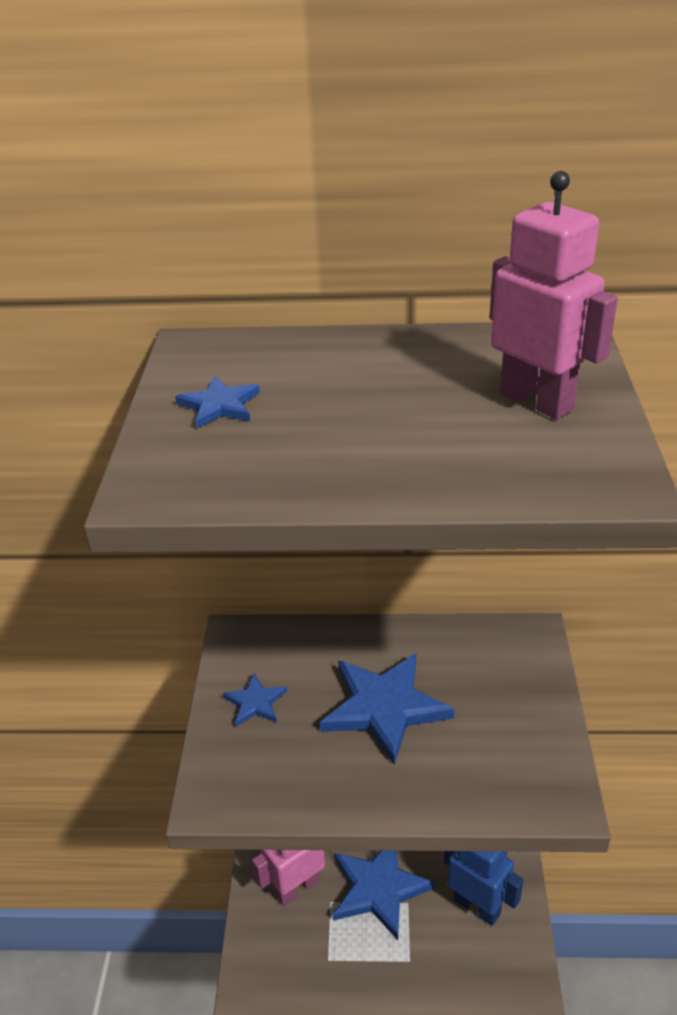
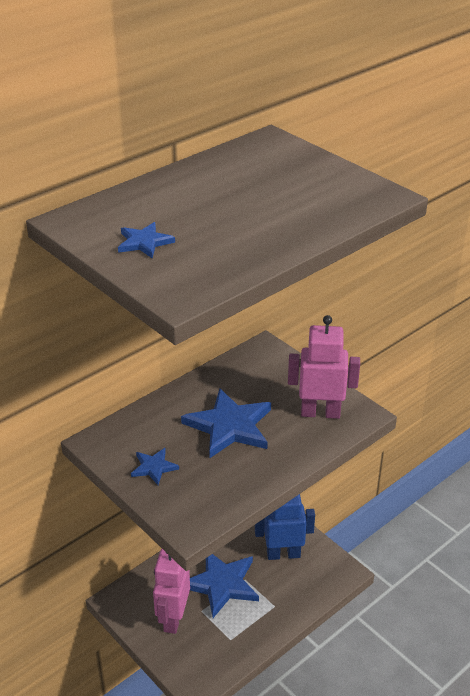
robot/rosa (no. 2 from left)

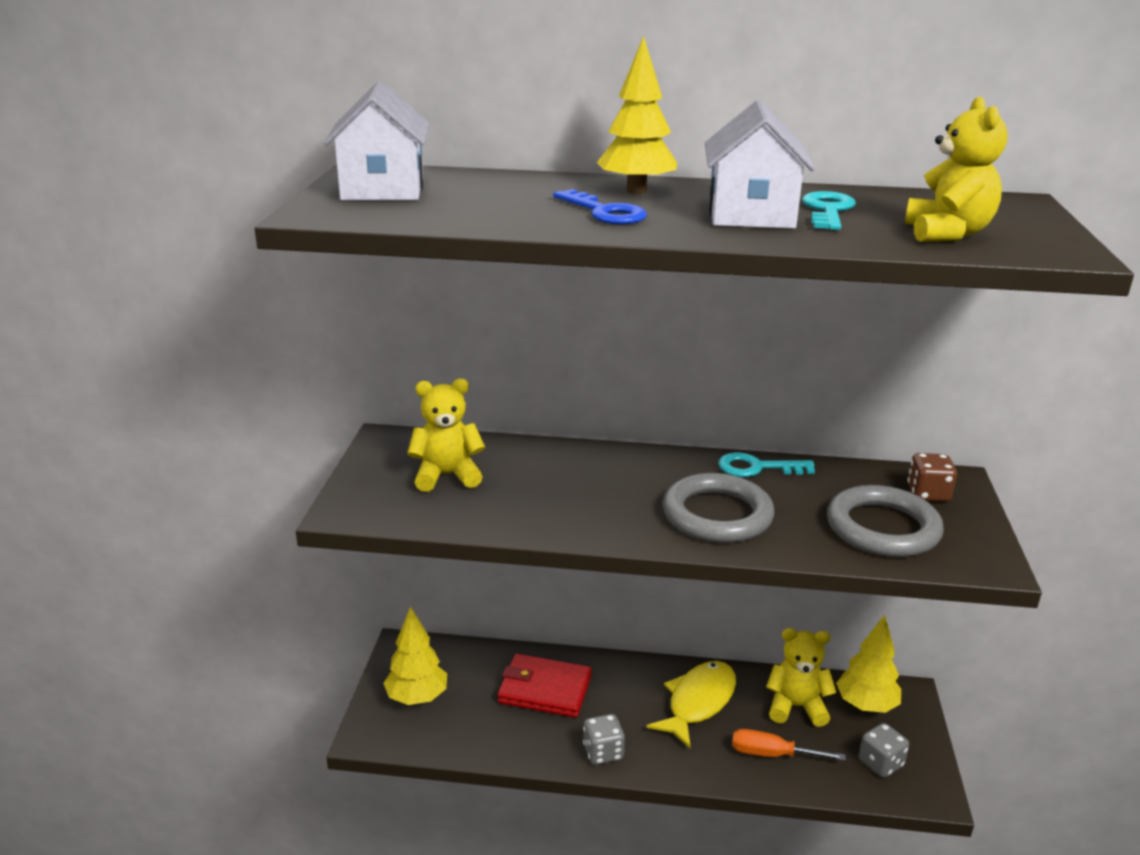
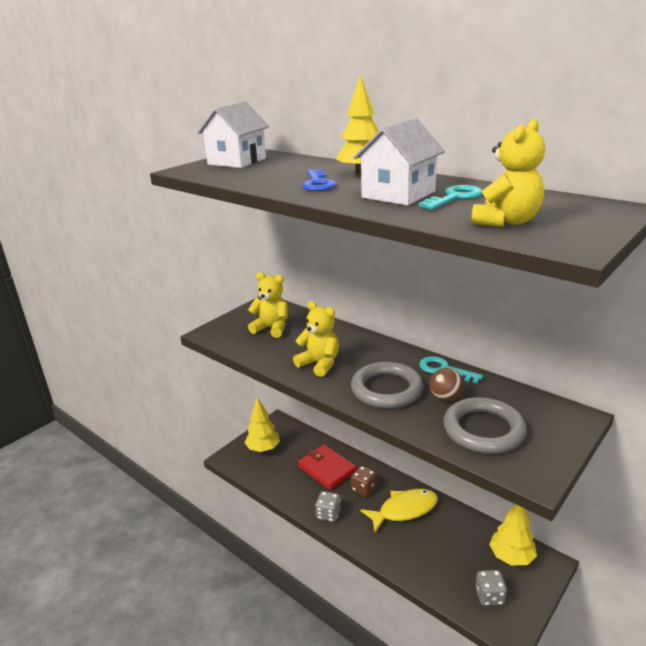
osito/amarillo (no. 2 from left); dado/marrón; pelota/marrón; destornillador/naranja

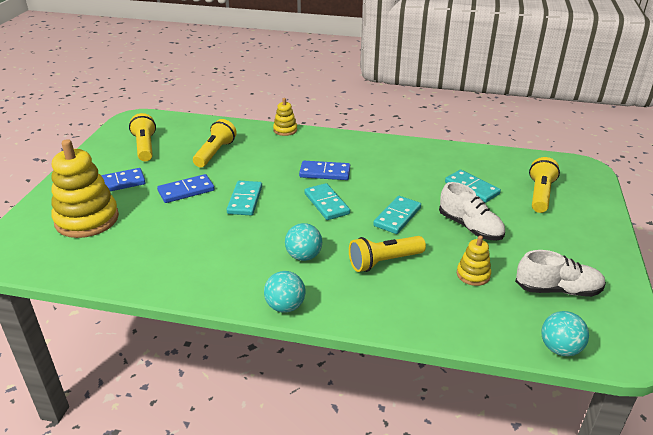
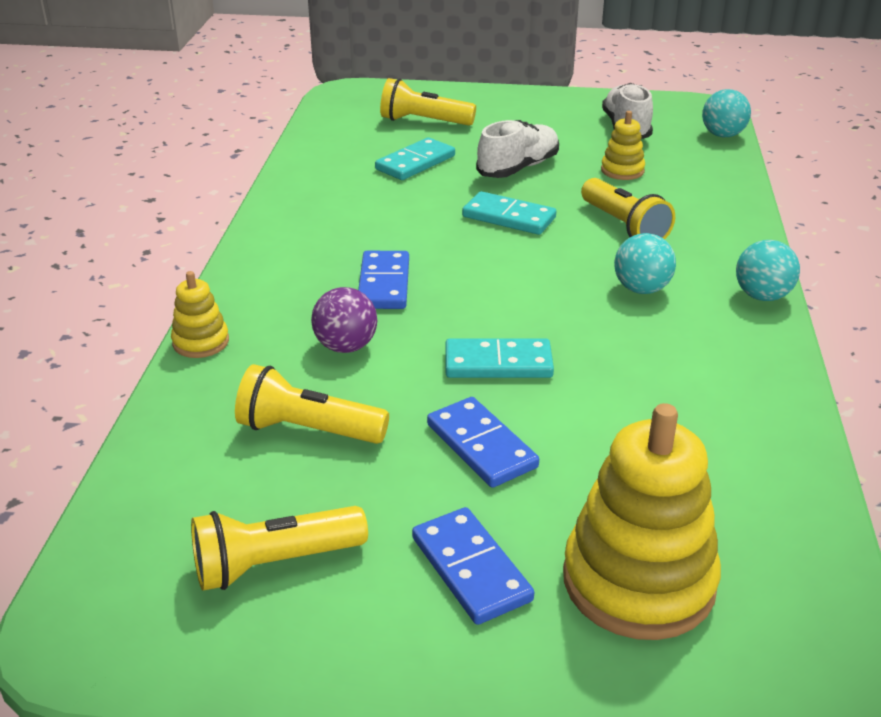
pelota/morado; ficha de dominó/turquesa (no. 2 from left in the first image)

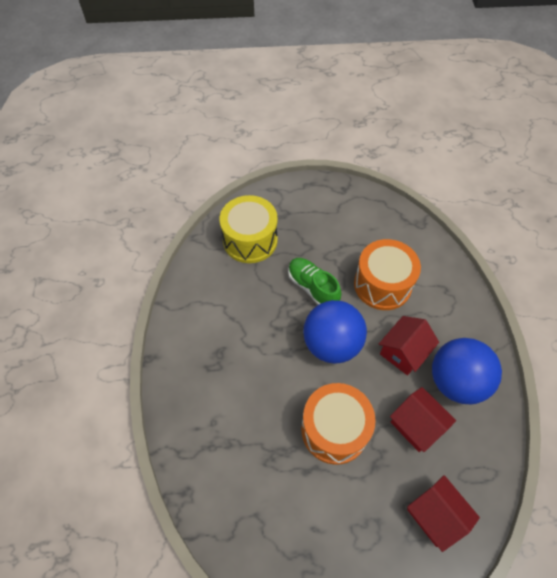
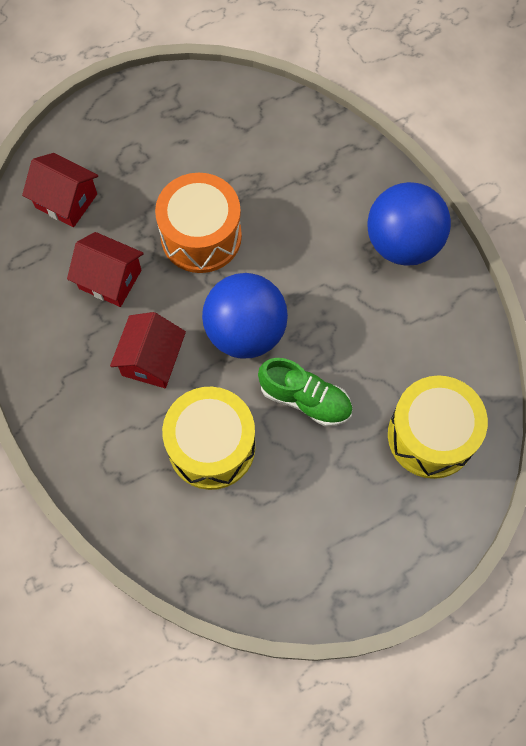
tambor/amarillo (no. 1 from left); pelota/azul (no. 2 from left)

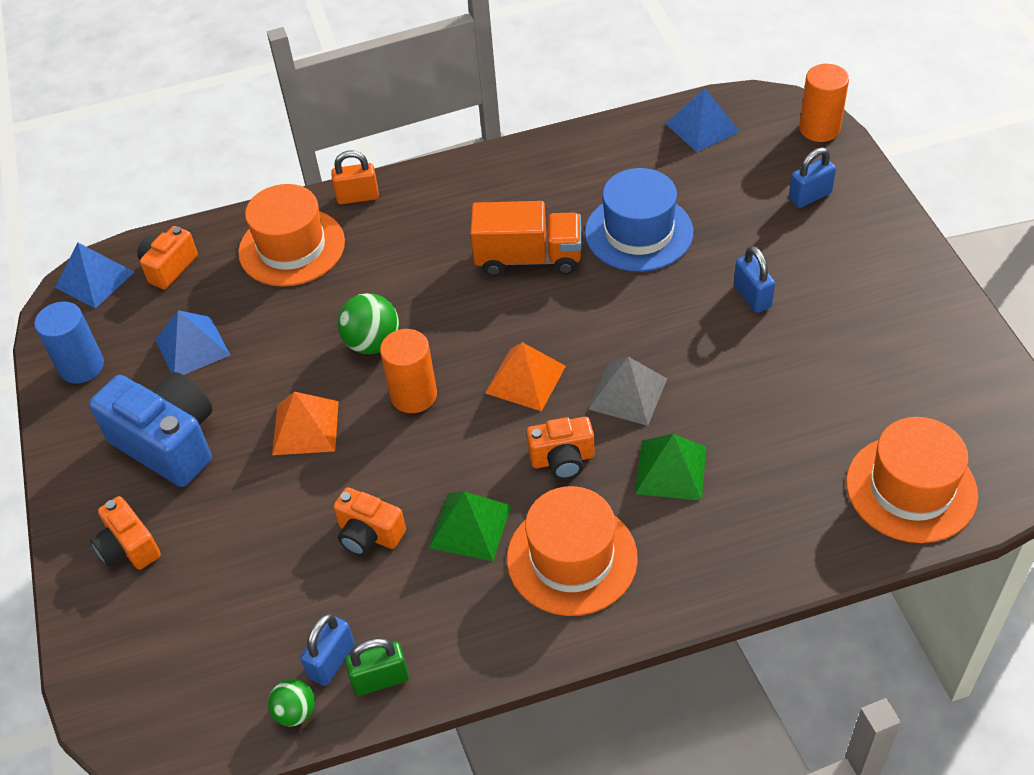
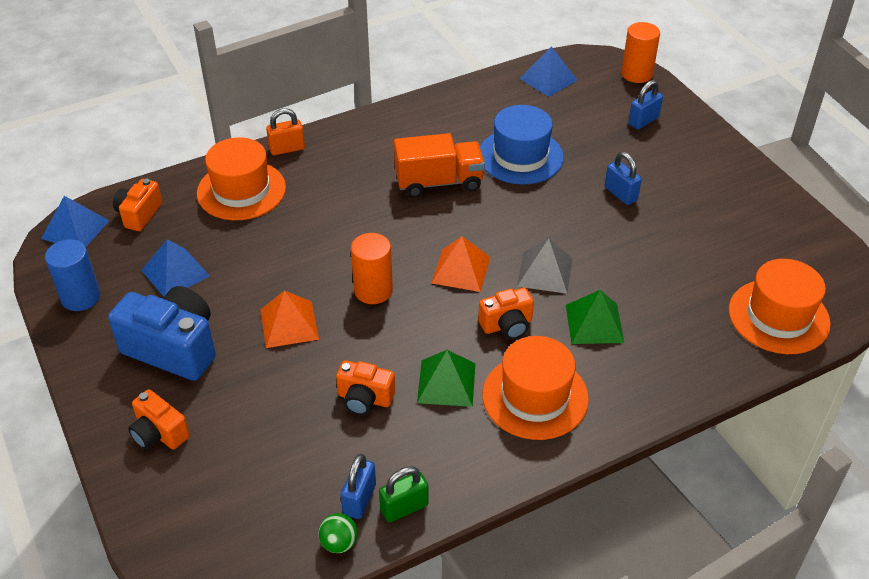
pelota/verde (no. 2 from left in the first image)

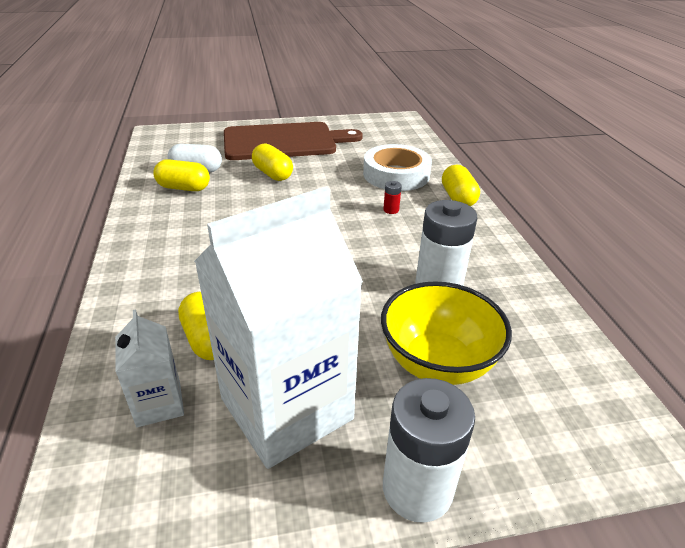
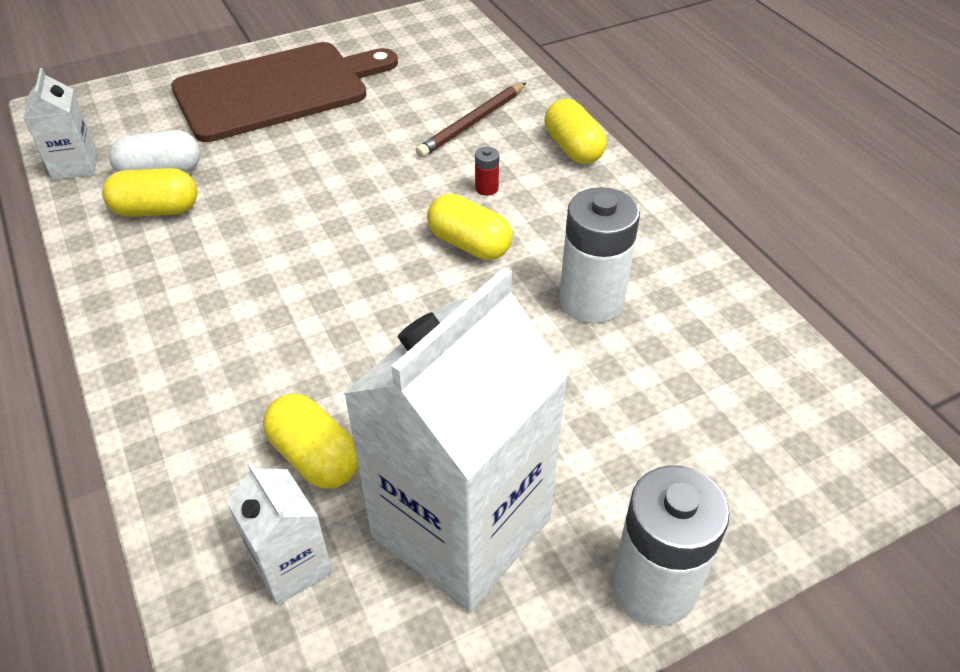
cartón de leche/blanco (no. 1 from left); lápiz/marrón; cápsula/amarillo (no. 3 from left); cuenco/amarillo

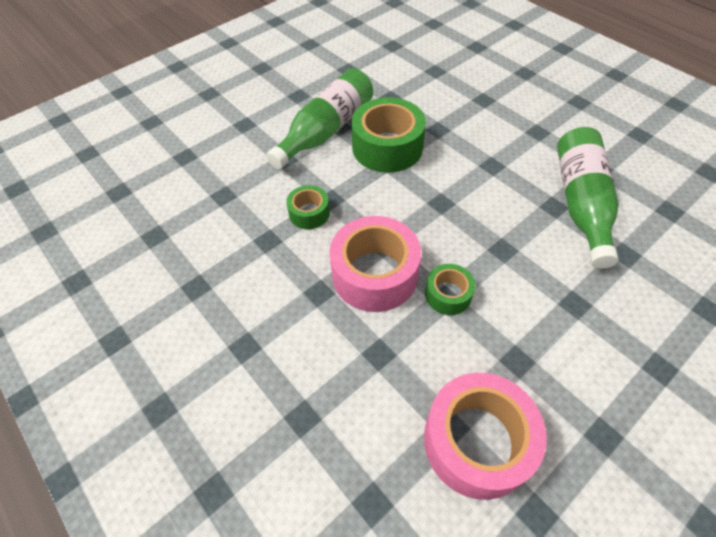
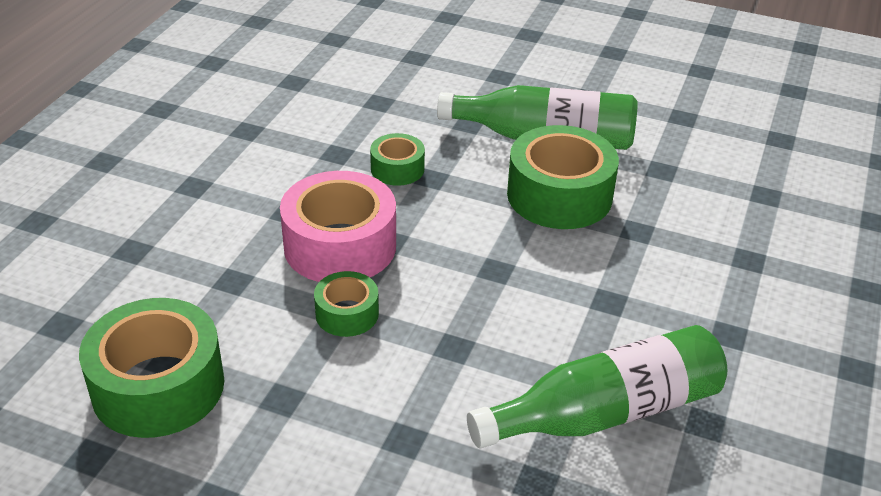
cinta adhesiva/verde (no. 1 from left)

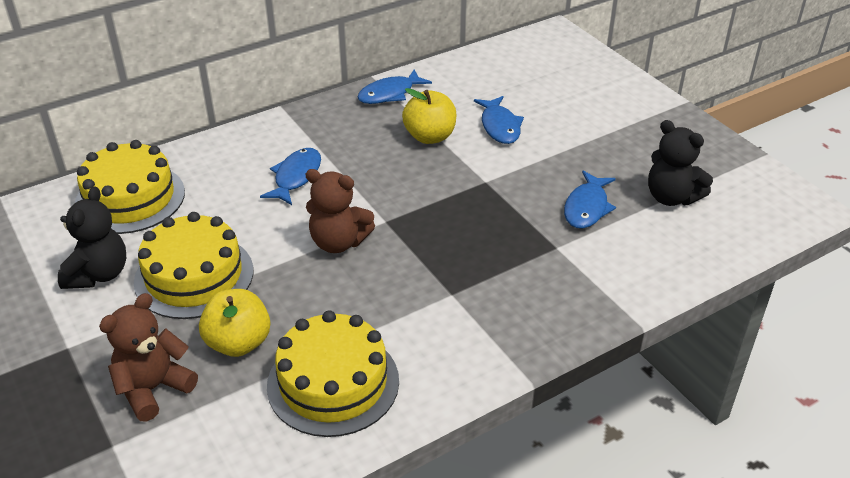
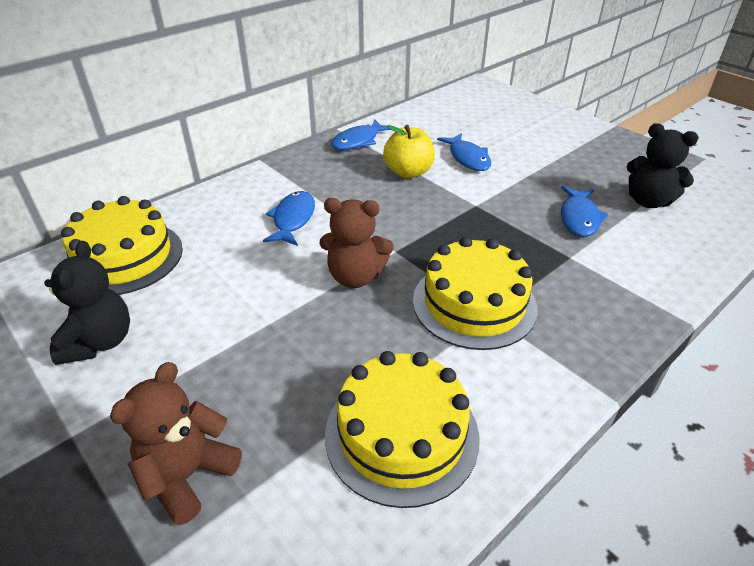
tarta/amarillo (no. 3 from left); manzana/amarillo (no. 1 from left in the first image)

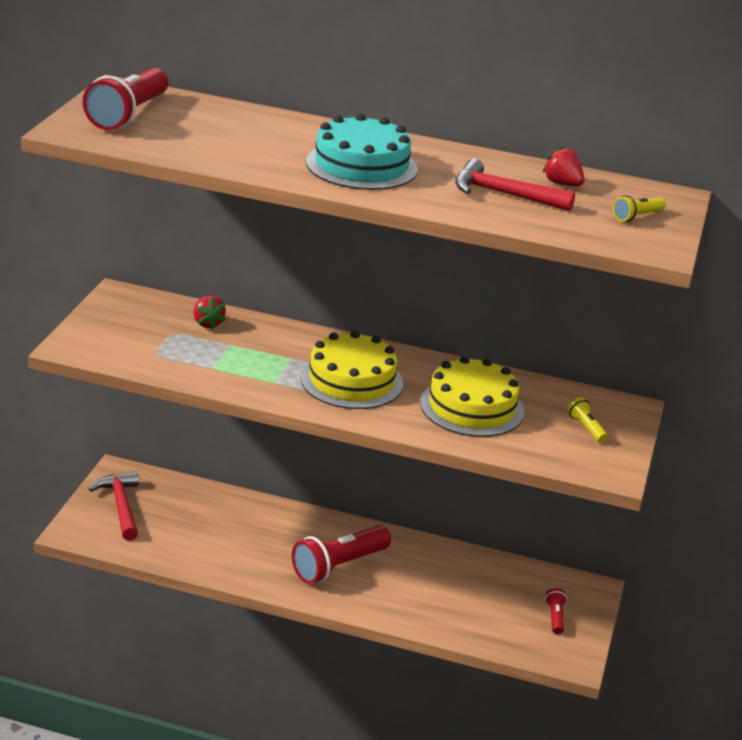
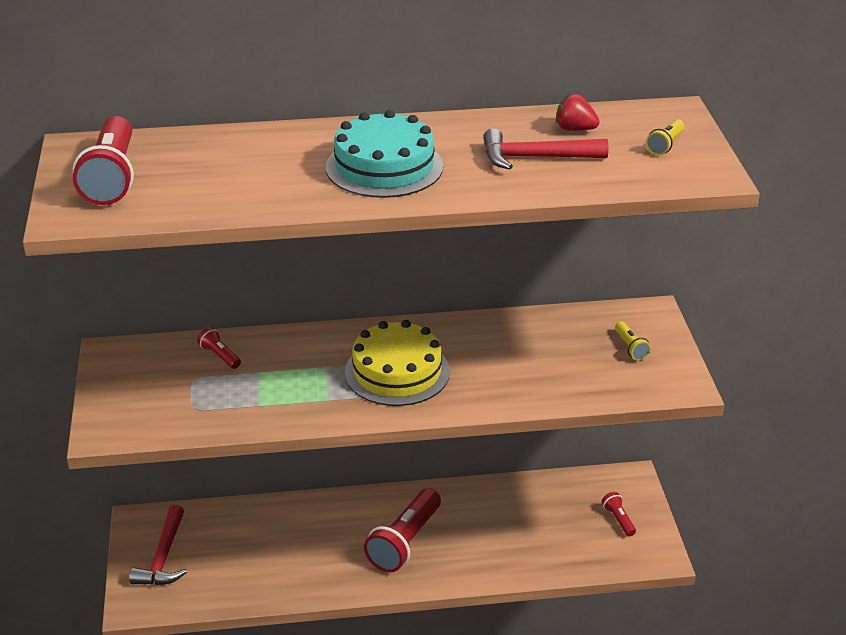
martillo/rojo (no. 1 from left); lámpara de mano/rojo (no. 2 from left); lámpara de mano/amarillo (no. 1 from left); tarta/amarillo (no. 2 from left in the first image)

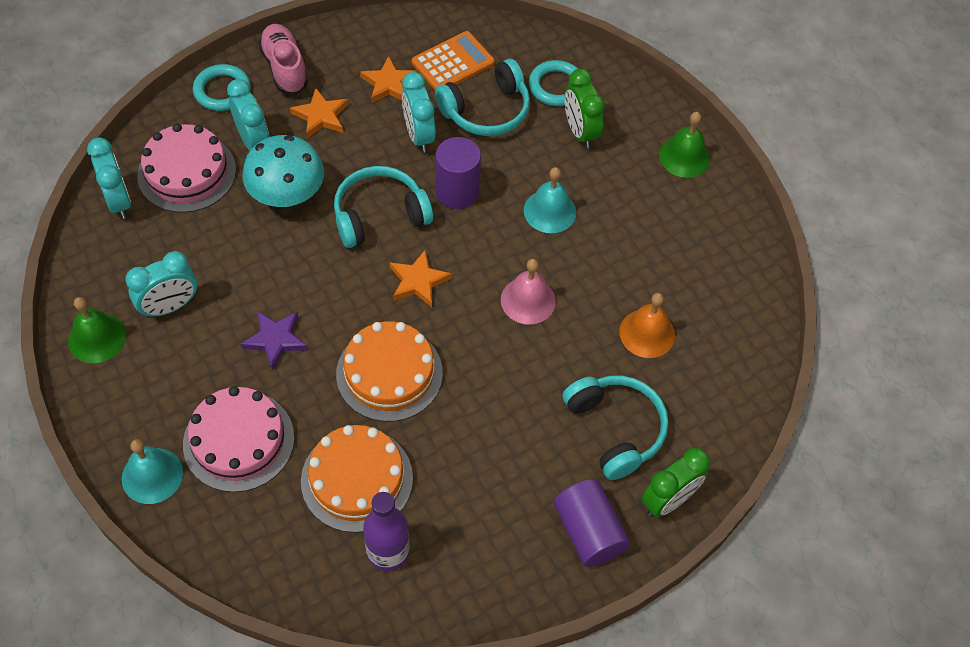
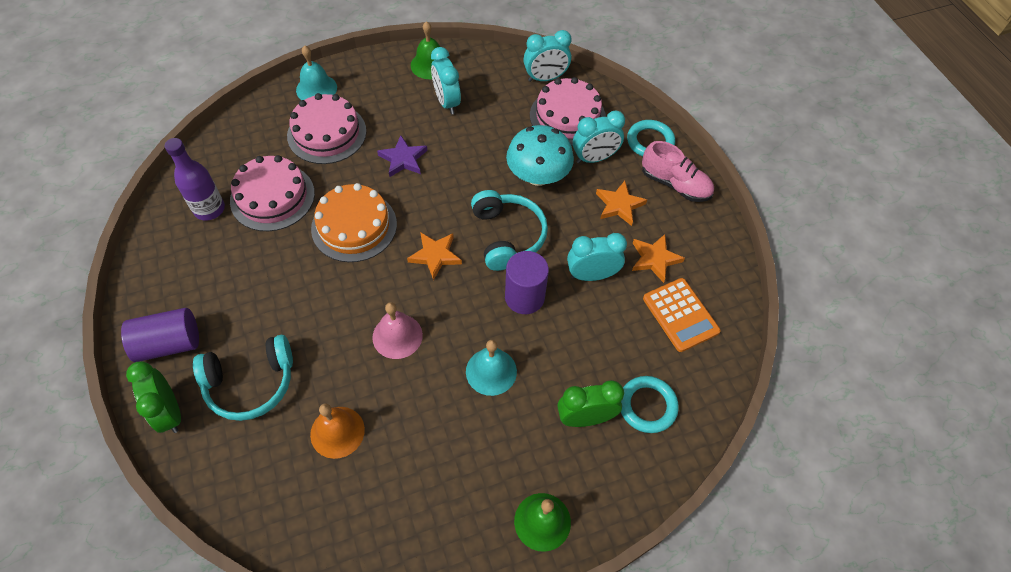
tarta/rosa (no. 1 from left); zapato/rosa; auriculares/turquesa (no. 2 from left in the first image)

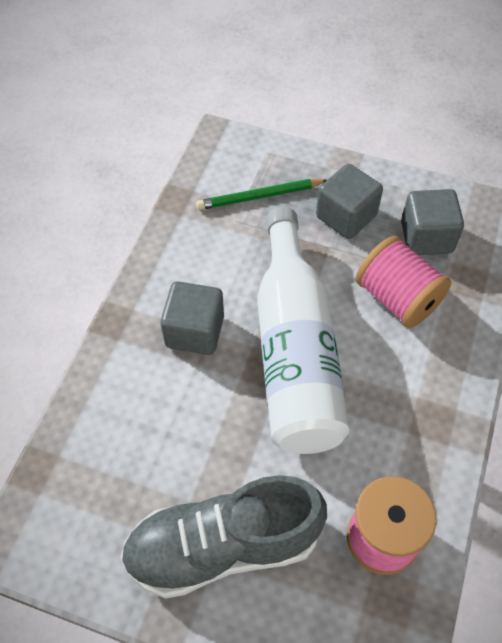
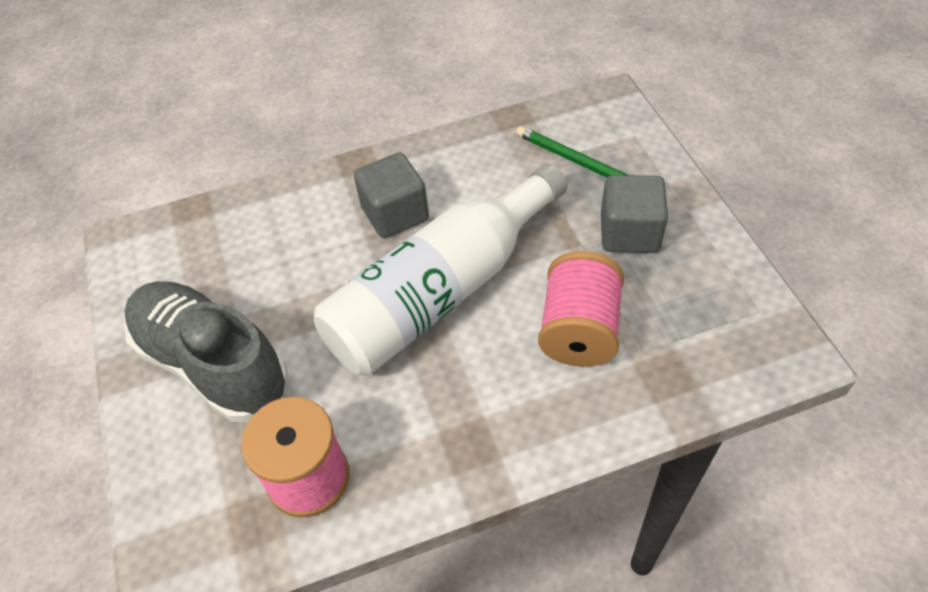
cubo/gris (no. 3 from left in the first image)

